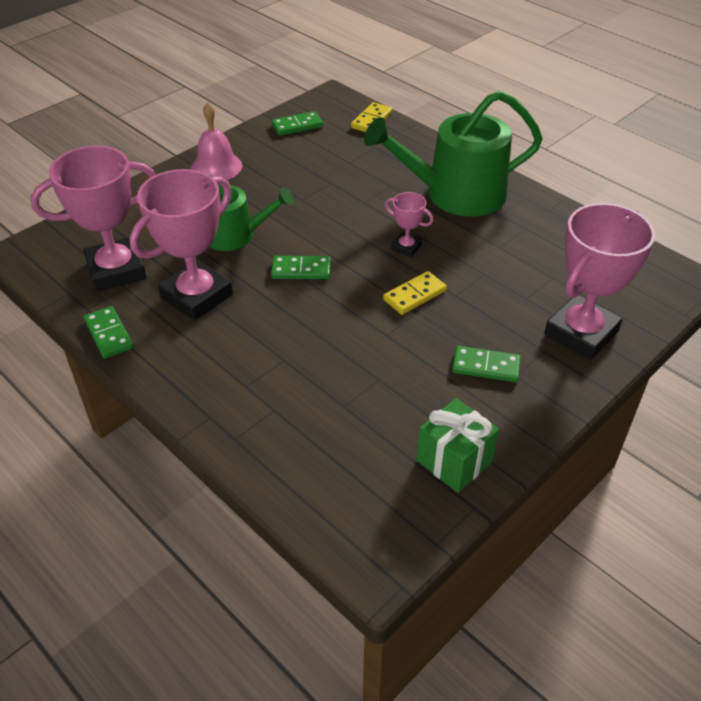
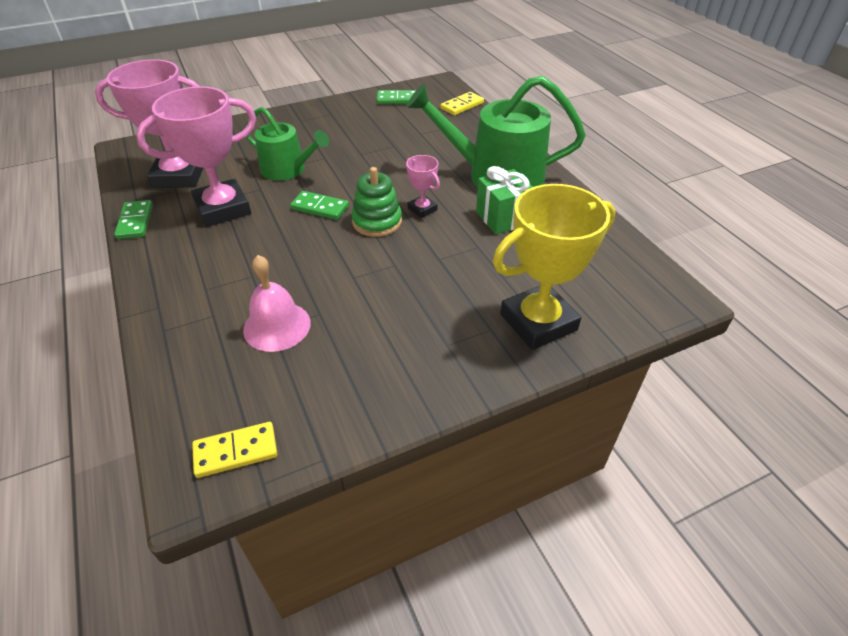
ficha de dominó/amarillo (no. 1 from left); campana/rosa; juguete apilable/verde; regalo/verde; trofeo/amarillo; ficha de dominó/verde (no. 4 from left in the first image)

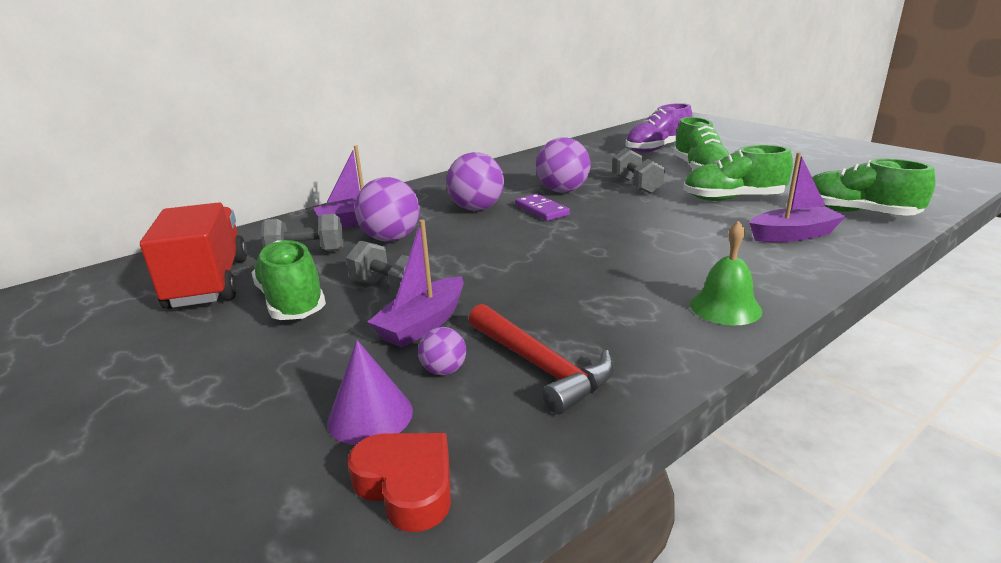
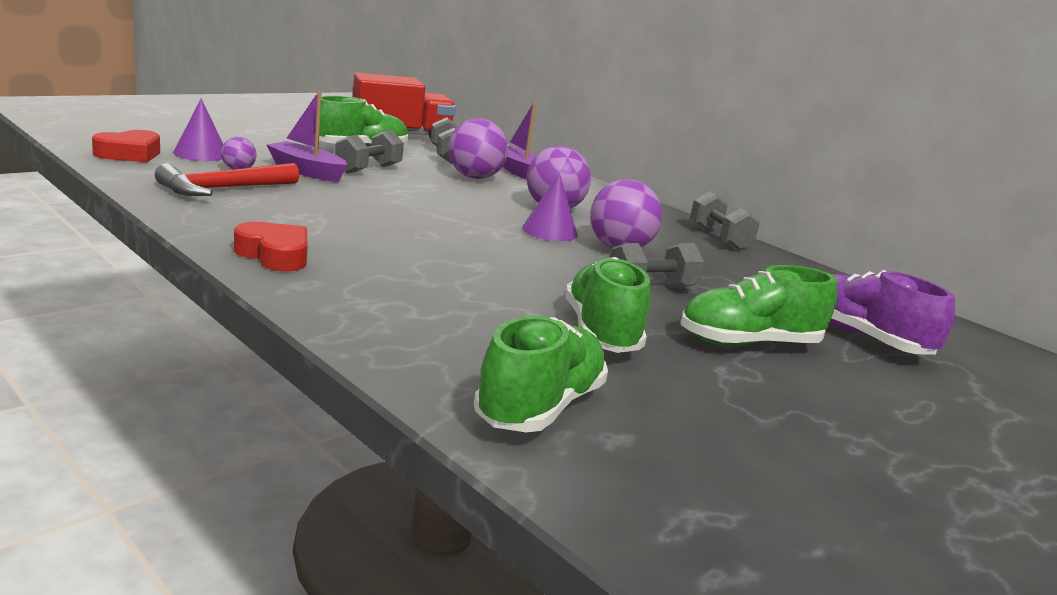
corazón/rojo (no. 2 from left); cono/morado (no. 2 from left); mancuerna/gris (no. 4 from left); barco/morado (no. 3 from left in the first image)

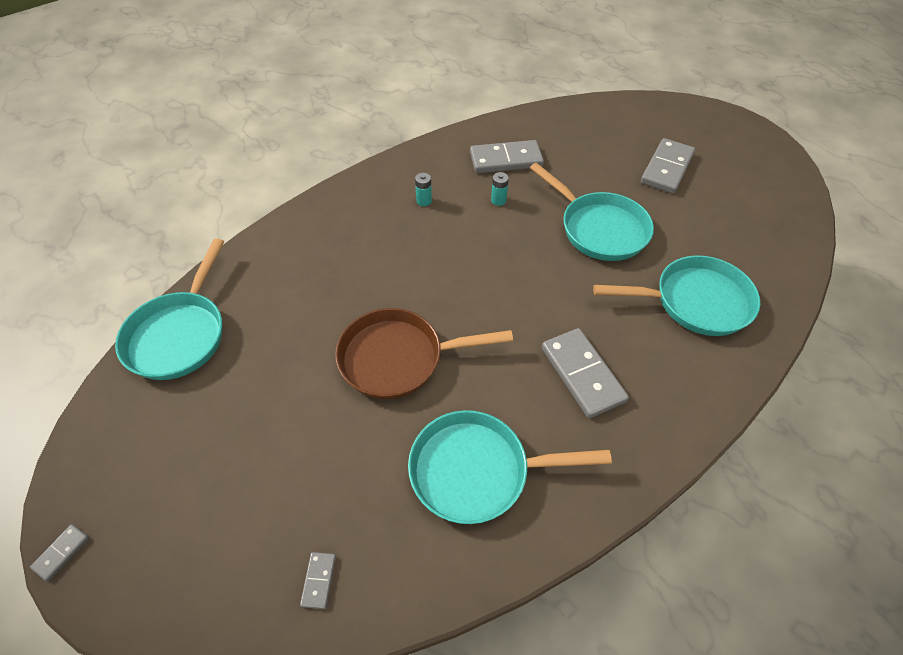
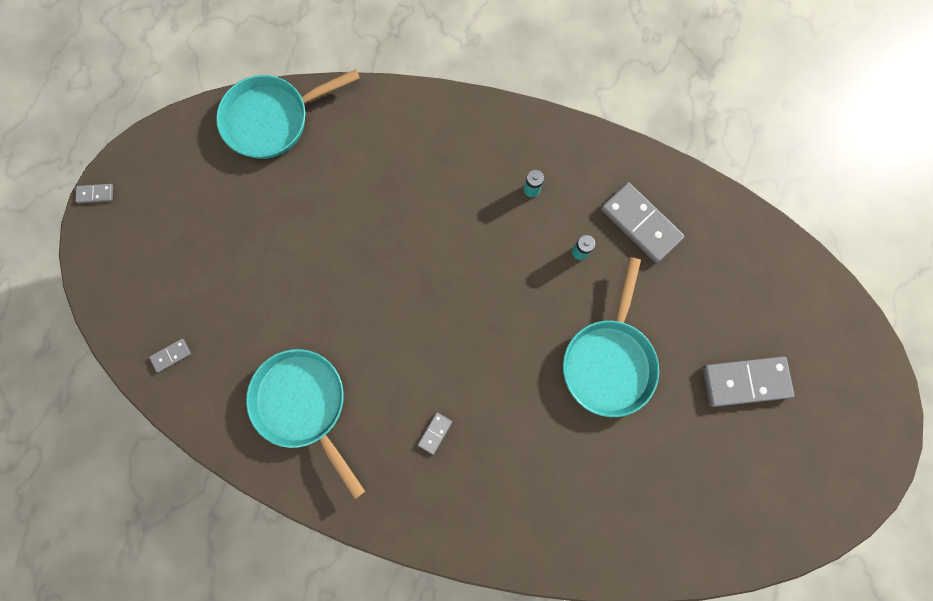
ficha de dominó/gris (no. 3 from left); sartén/marrón; sartén/turquesa (no. 4 from left in the first image)

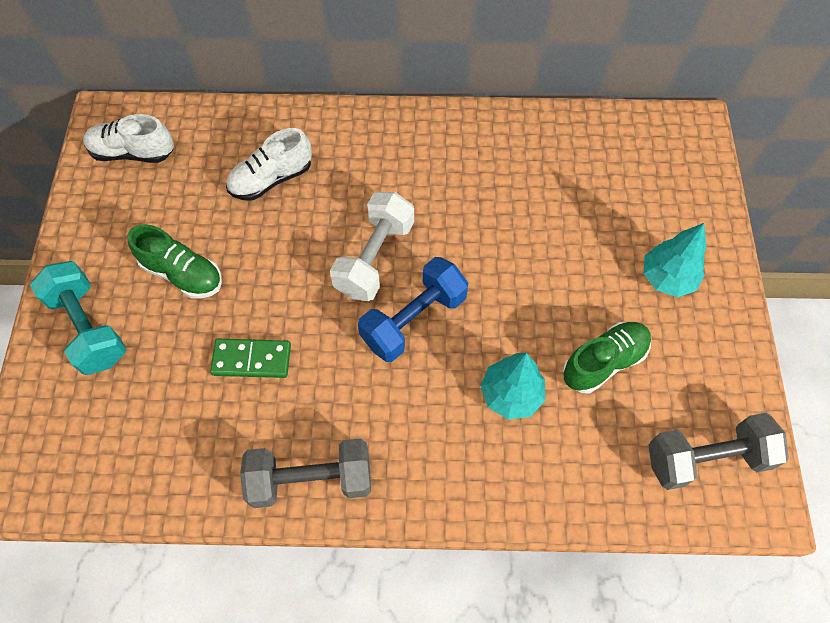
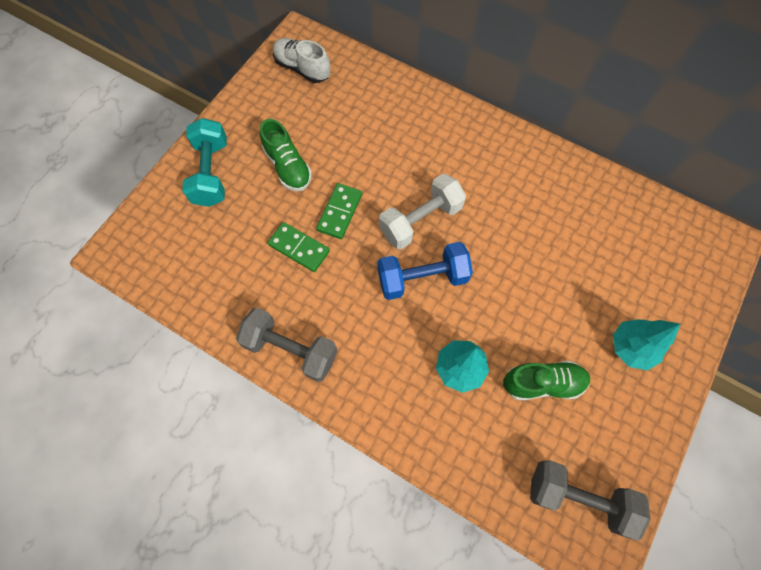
ficha de dominó/verde (no. 2 from left); zapato/blanco (no. 2 from left in the first image)

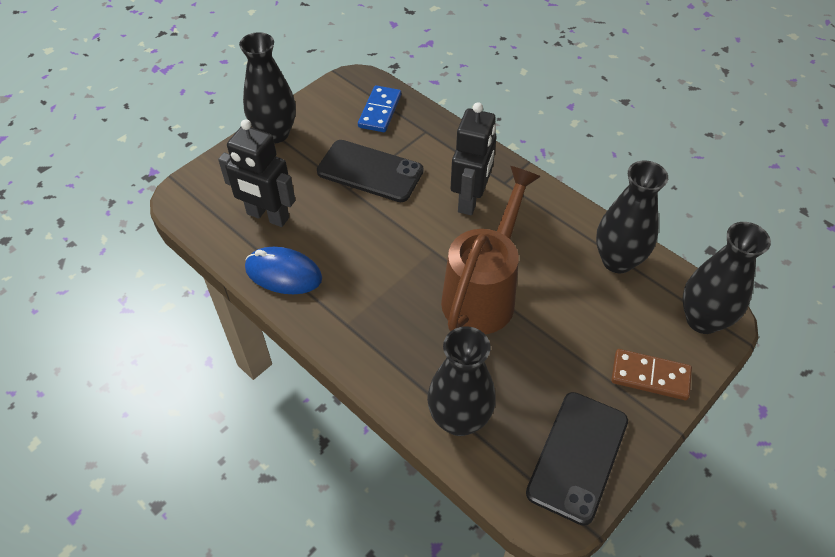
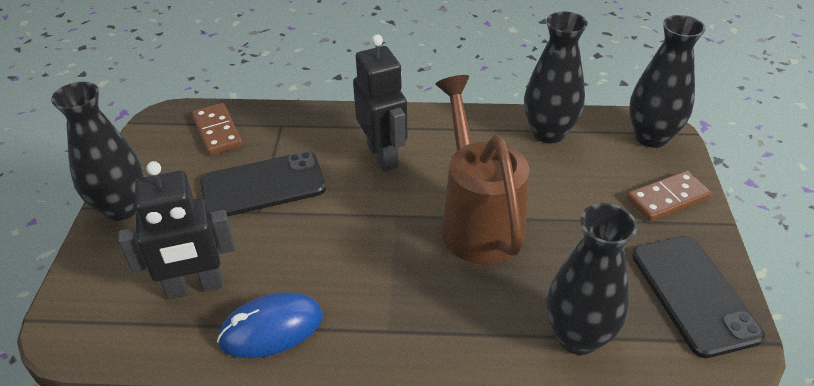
ficha de dominó/marrón (no. 1 from left)

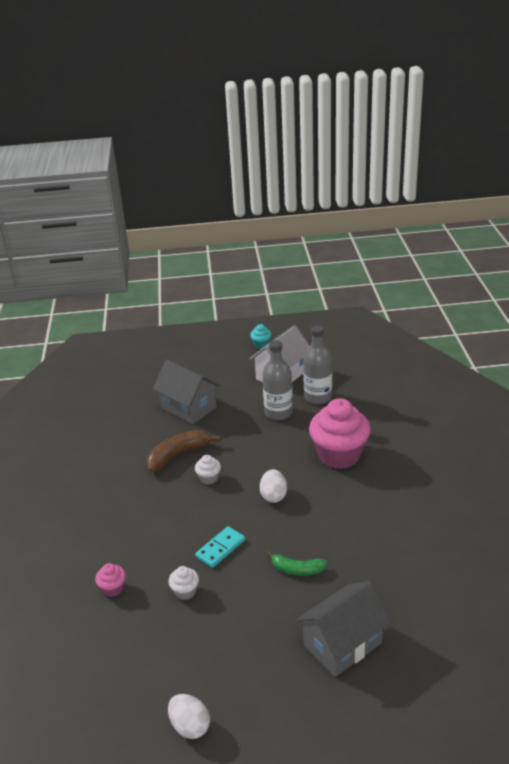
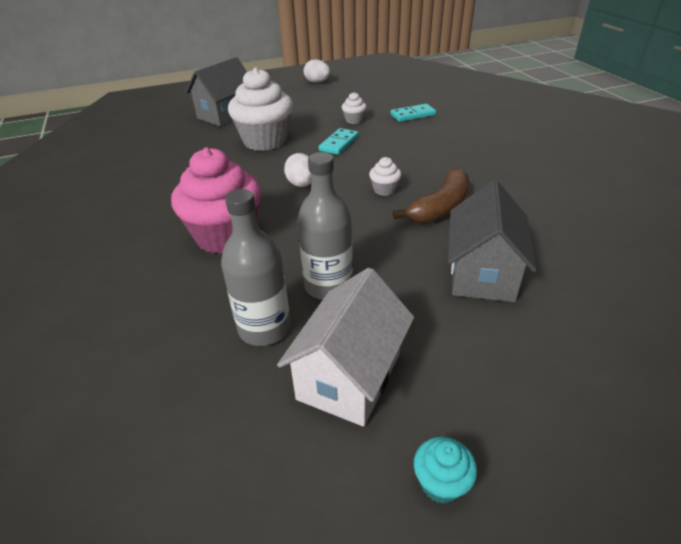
magdalena/blanco (no. 1 from left); ficha de dominó/turquesa (no. 2 from left); casa/gris (no. 2 from left)

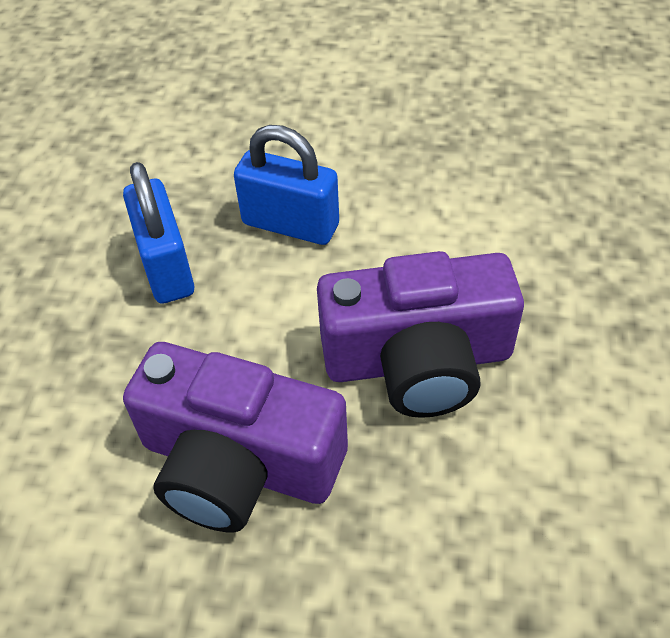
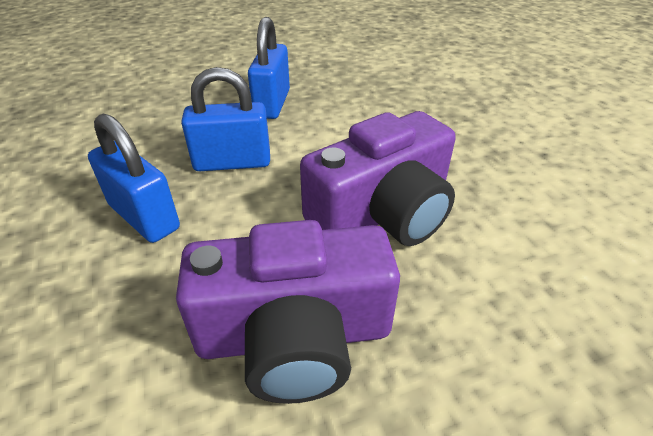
candado/azul (no. 3 from left)

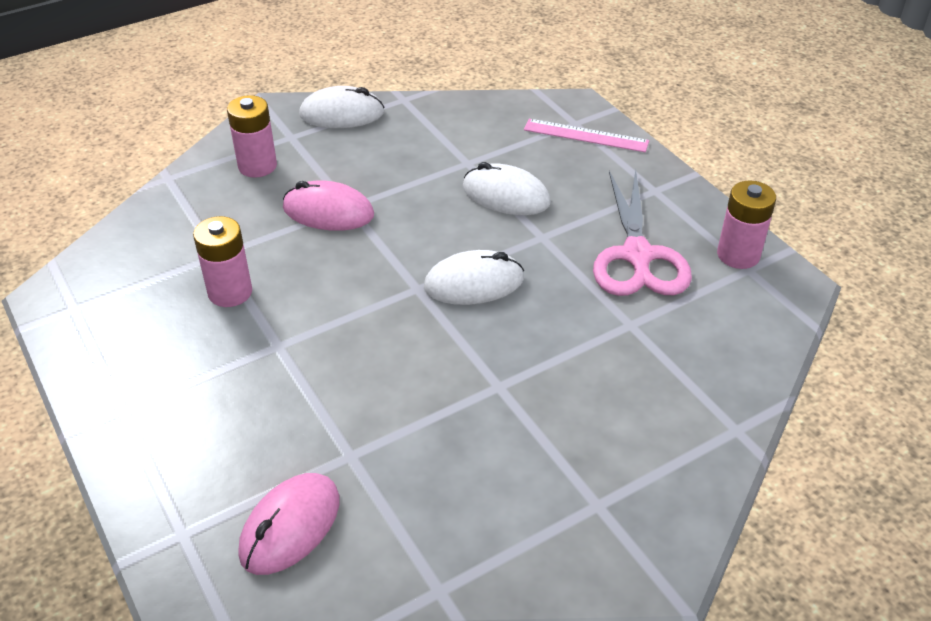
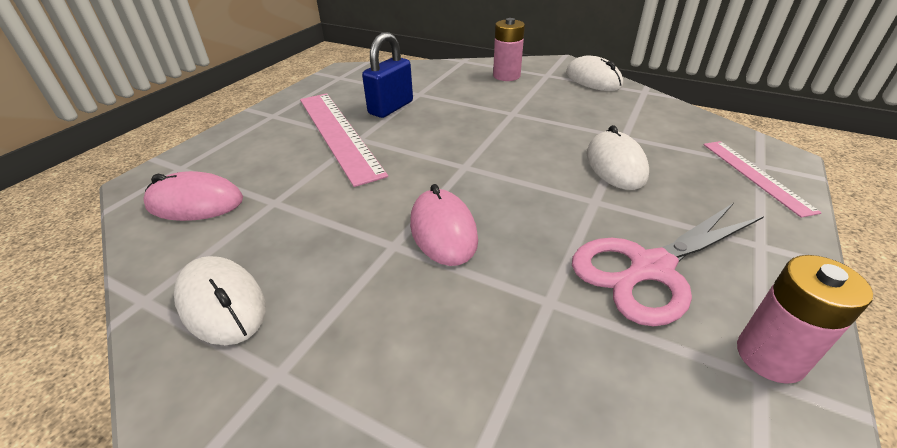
ratón/blanco (no. 1 from left); regla/rosa (no. 1 from left); candado/azul; ratón/rosa (no. 2 from left)

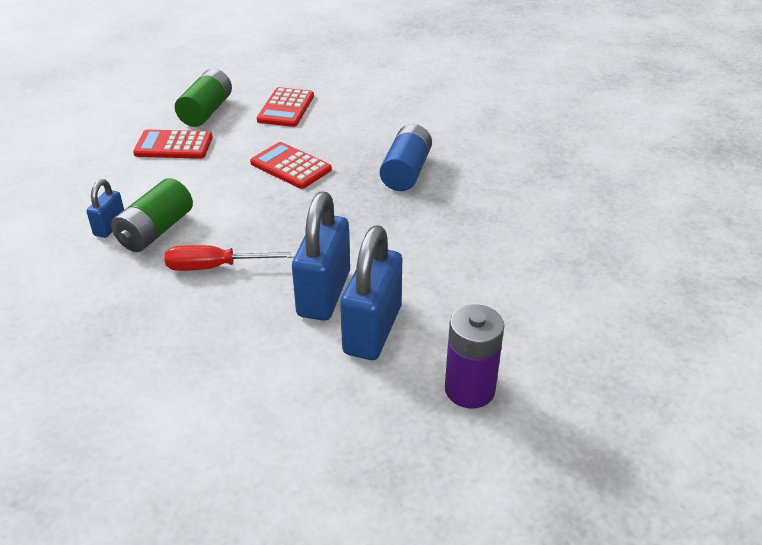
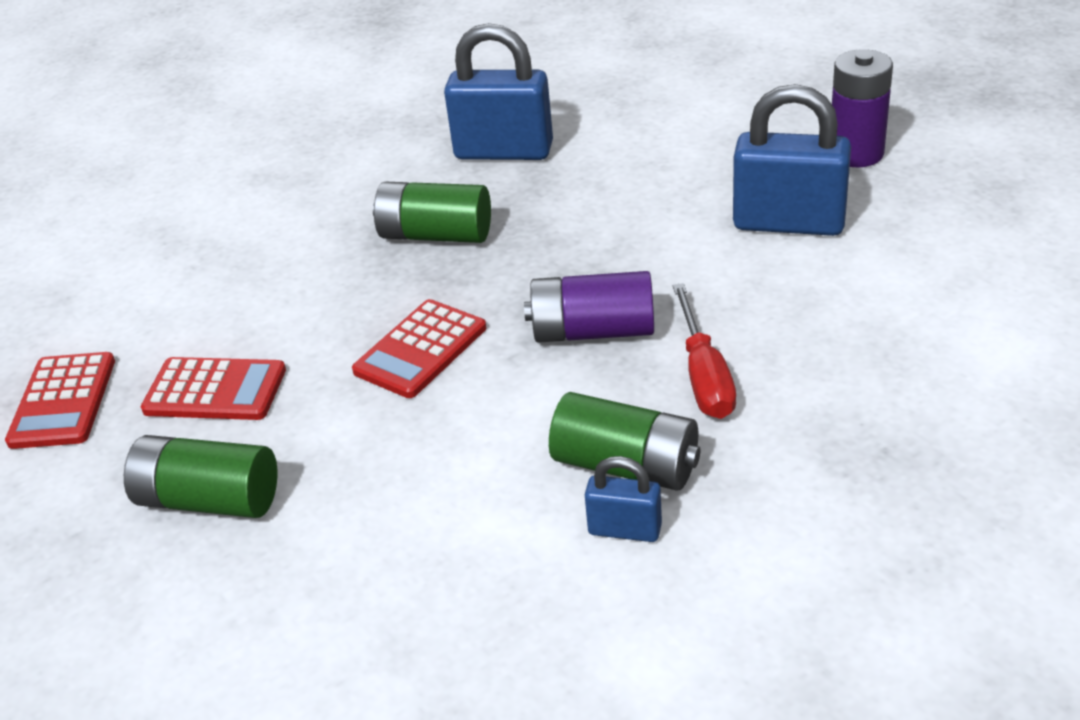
calculadora/rojo (no. 1 from left); pila/verde (no. 2 from left); candado/azul (no. 1 from left); pila/morado (no. 1 from left)

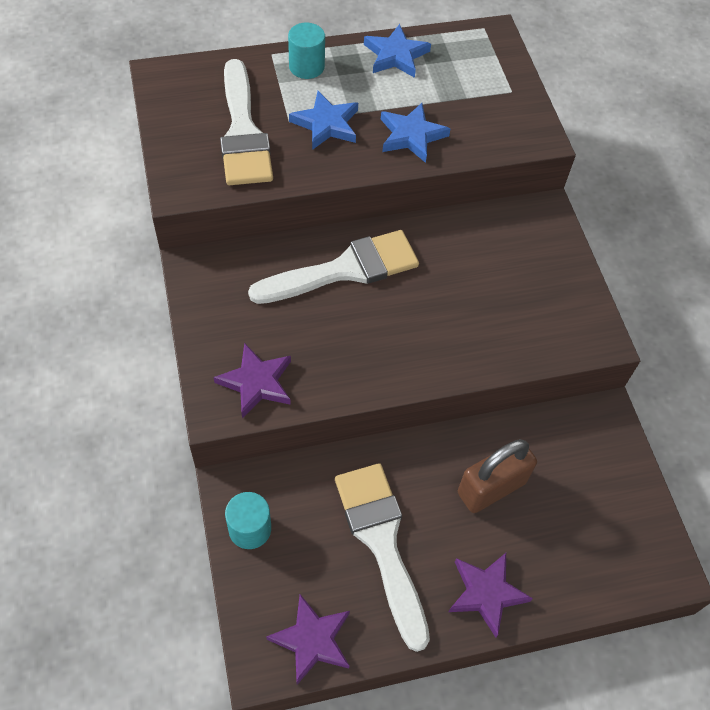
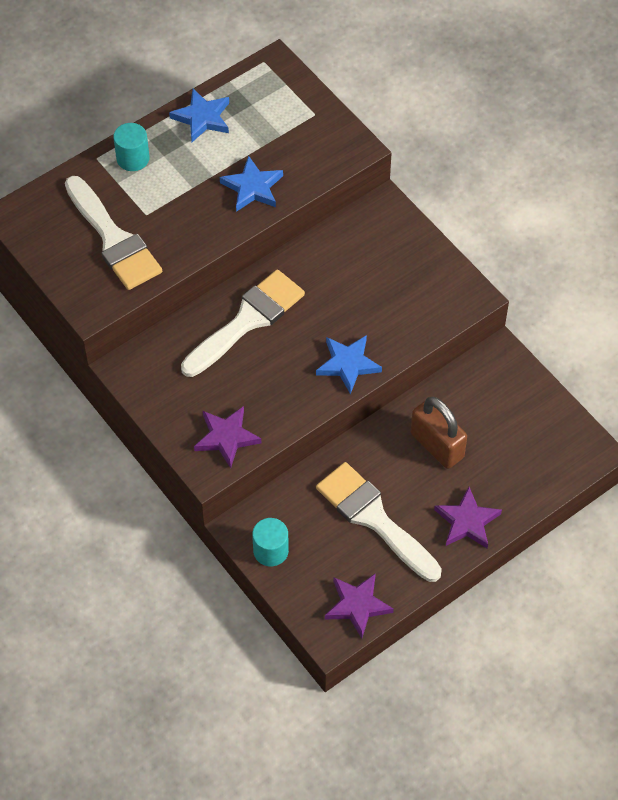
estrella/azul (no. 3 from left); candado/marrón

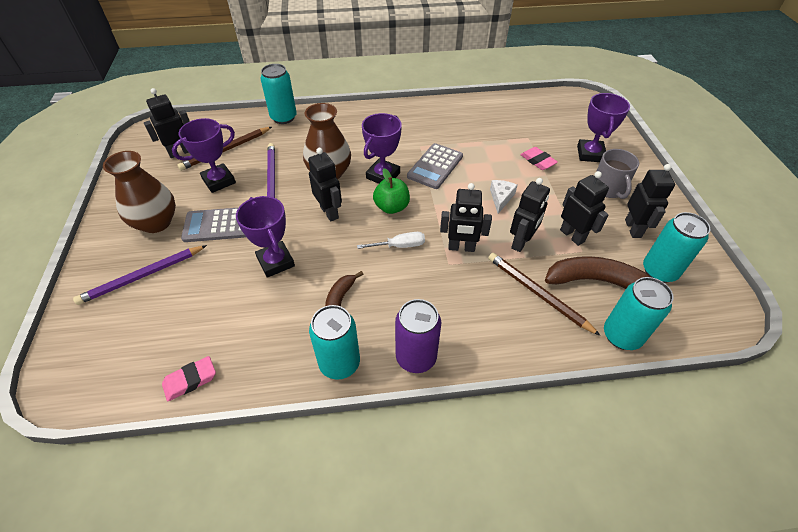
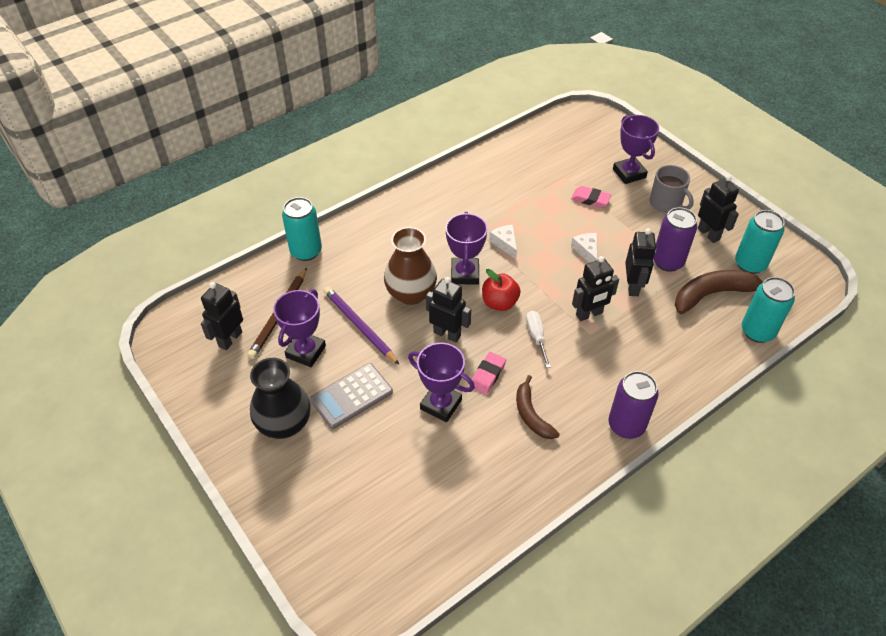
florero/negro; goma de borrar/rosa (no. 1 from left); manzana/rojo; queso/blanco (no. 1 from left); destornillador/blanco; lata/morado (no. 2 from left); lápiz/morado (no. 1 from left in the first image); lata/turquesa (no. 2 from left in the first image); lápiz/marrón (no. 2 from left in the first image)

